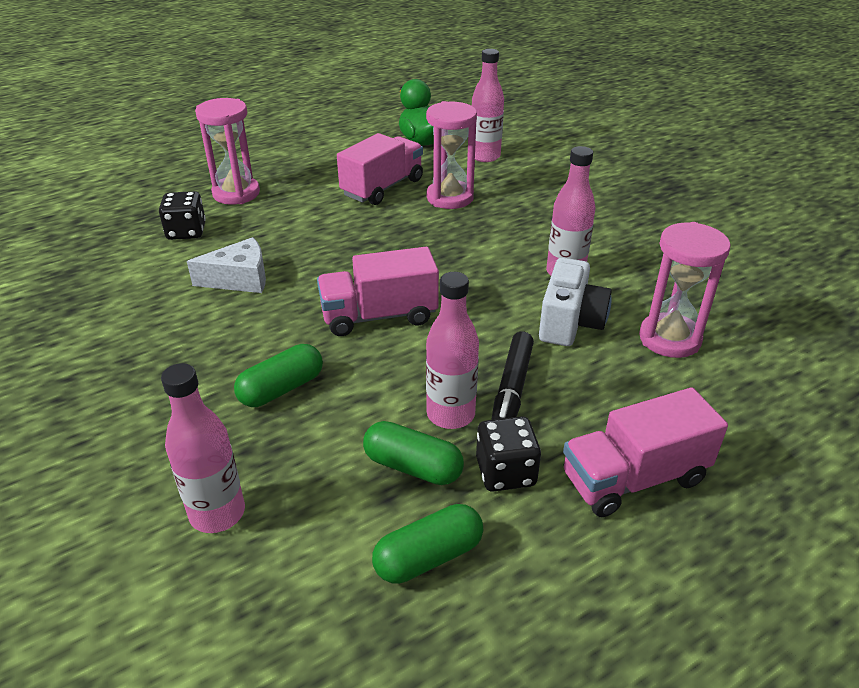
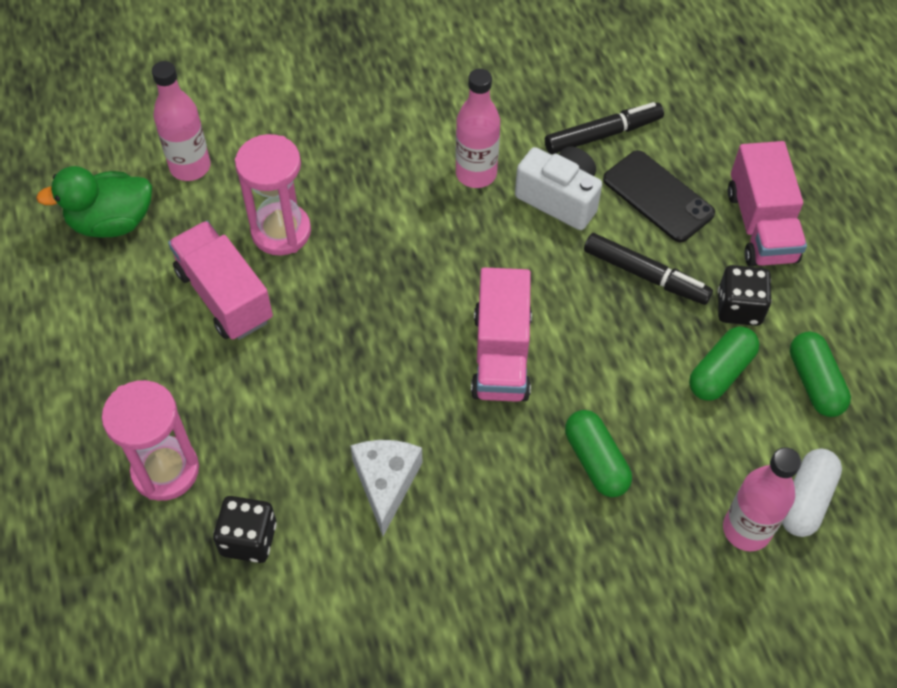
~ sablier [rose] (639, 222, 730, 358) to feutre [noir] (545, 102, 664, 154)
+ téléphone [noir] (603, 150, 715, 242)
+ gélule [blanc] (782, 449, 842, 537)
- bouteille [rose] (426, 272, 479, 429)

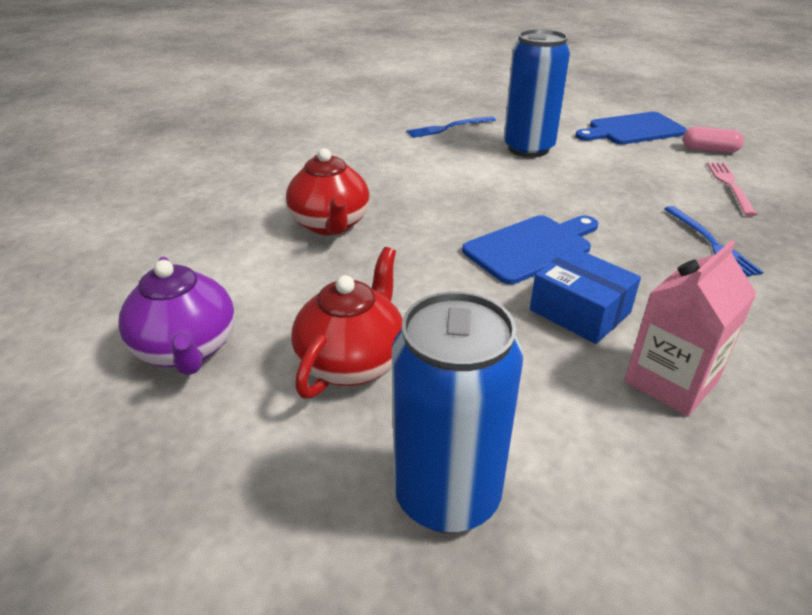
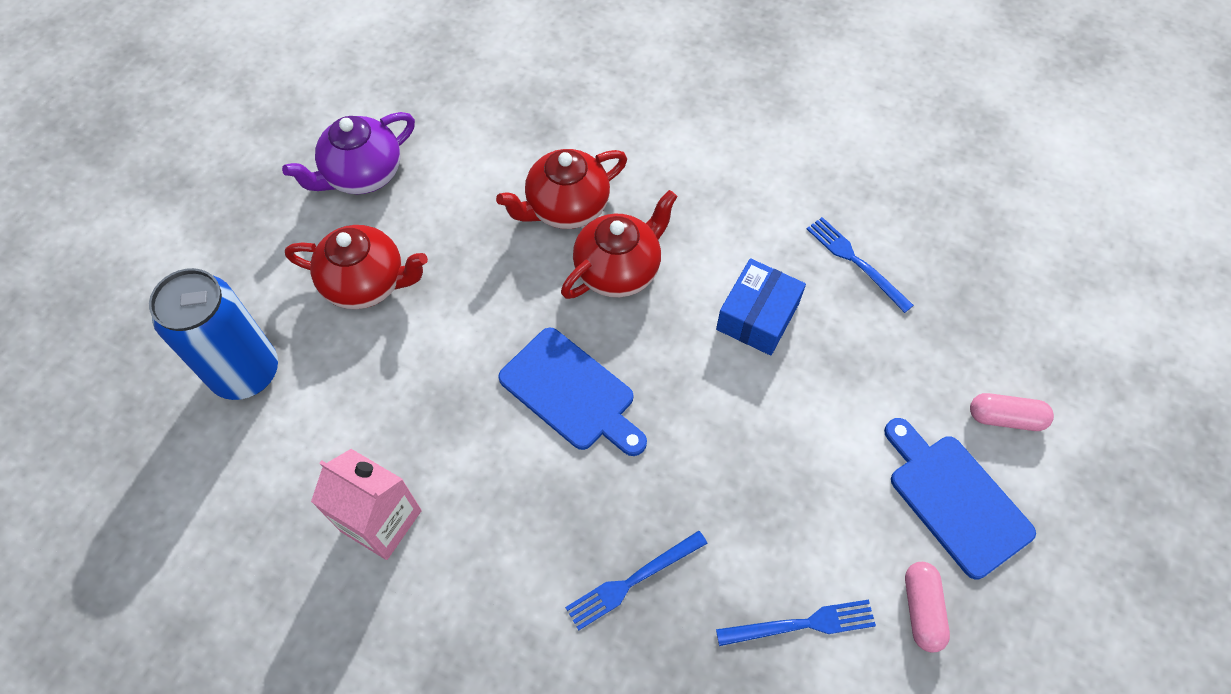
+ théière [rouge] (561, 190, 678, 299)
~ boîte [bleu] (530, 247, 641, 344) to (716, 258, 806, 356)
~ fourchette [rose] (707, 162, 757, 216) to fourchette [bleu] (716, 599, 876, 646)
+ gélule [rose] (970, 393, 1054, 431)
- canette [bleu] (504, 29, 570, 157)

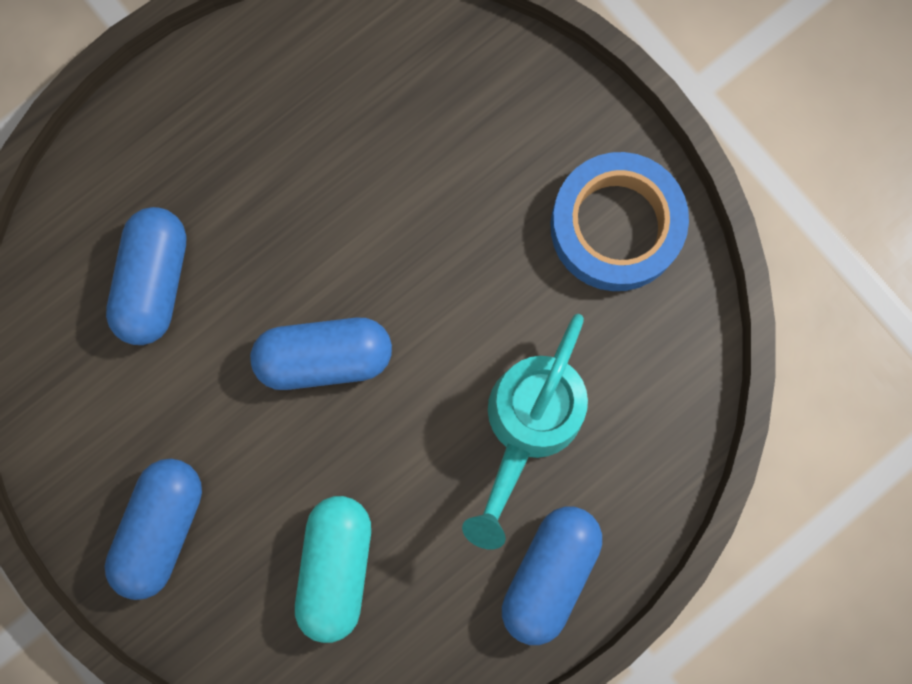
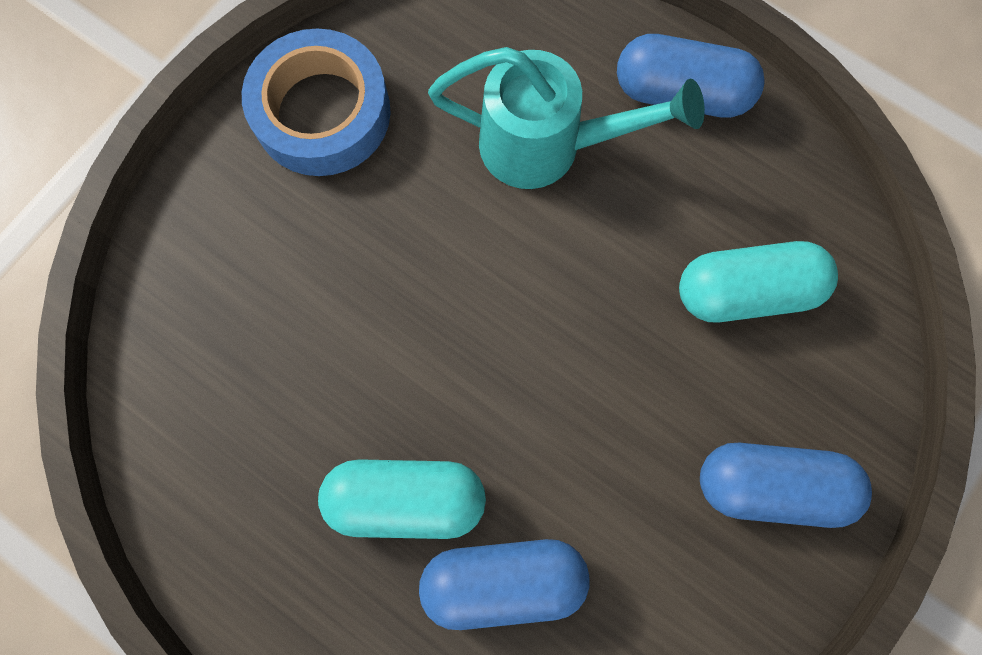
+ gélule [turquoise] (318, 459, 486, 539)
- gélule [bleu] (250, 318, 392, 390)

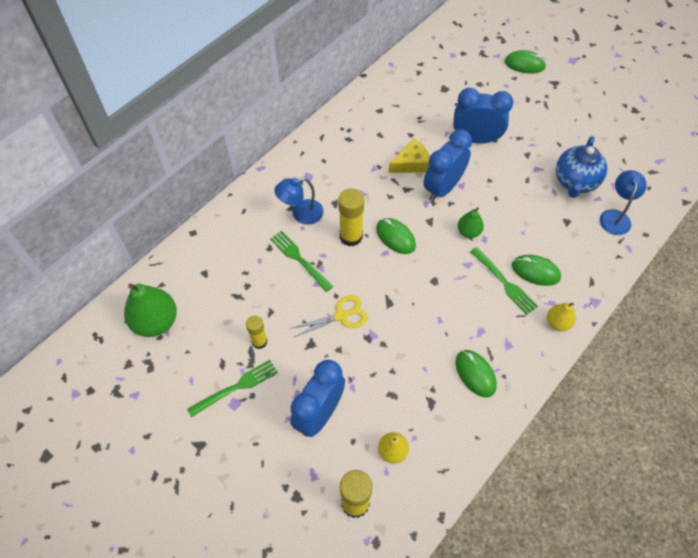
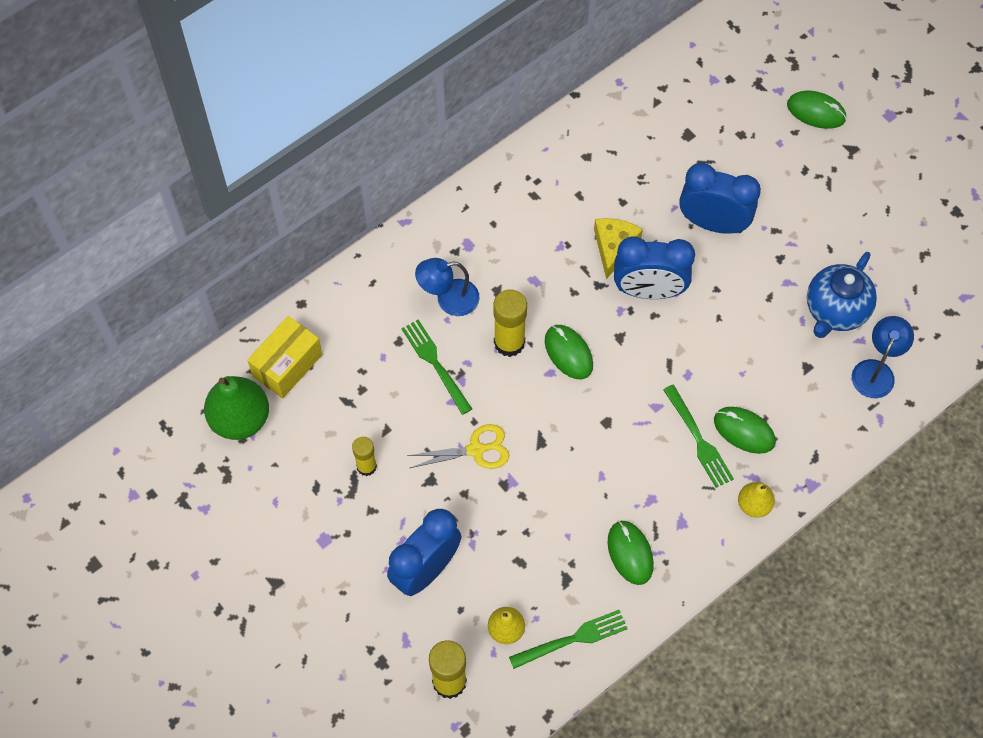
+ boîte [jaune] (247, 316, 322, 399)
~ fourchette [vert] (187, 360, 278, 417) to (509, 610, 628, 669)
~ fromage [jaune] (389, 138, 430, 173) = (594, 218, 643, 279) 60 degrees counterclockwise
~ réveil [bleu] (423, 129, 472, 202) = (614, 236, 695, 299) 135 degrees counterclockwise
- poire [vert] (458, 207, 484, 238)

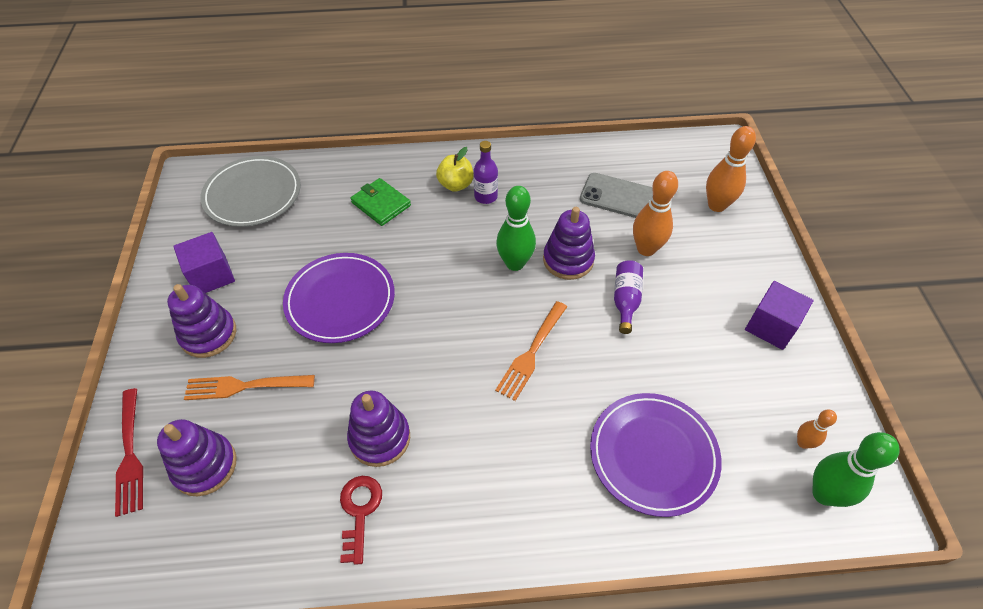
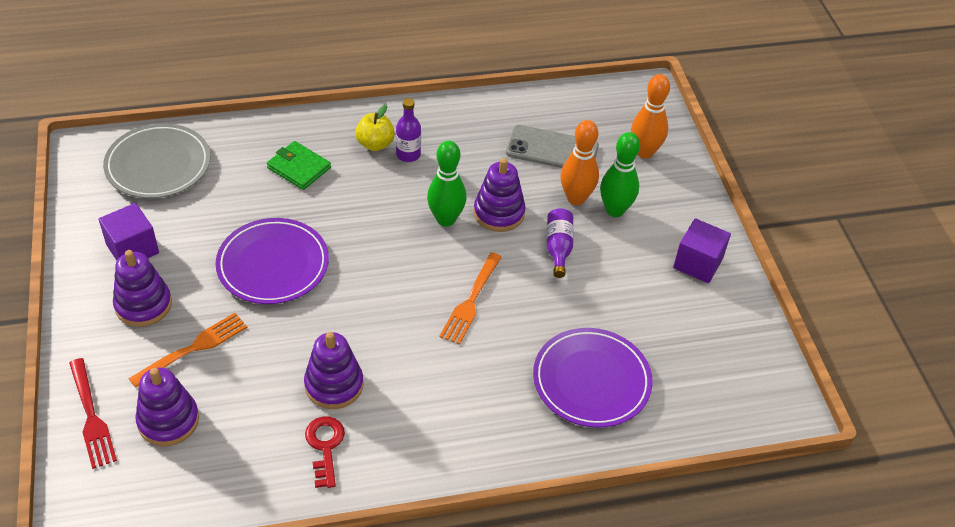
~ fourchette [orange] (184, 375, 315, 400) = (128, 313, 247, 388) 150 degrees clockwise
~ quille [vert] (812, 432, 900, 507) to (600, 132, 640, 217)
- quille [orange] (797, 410, 837, 449)

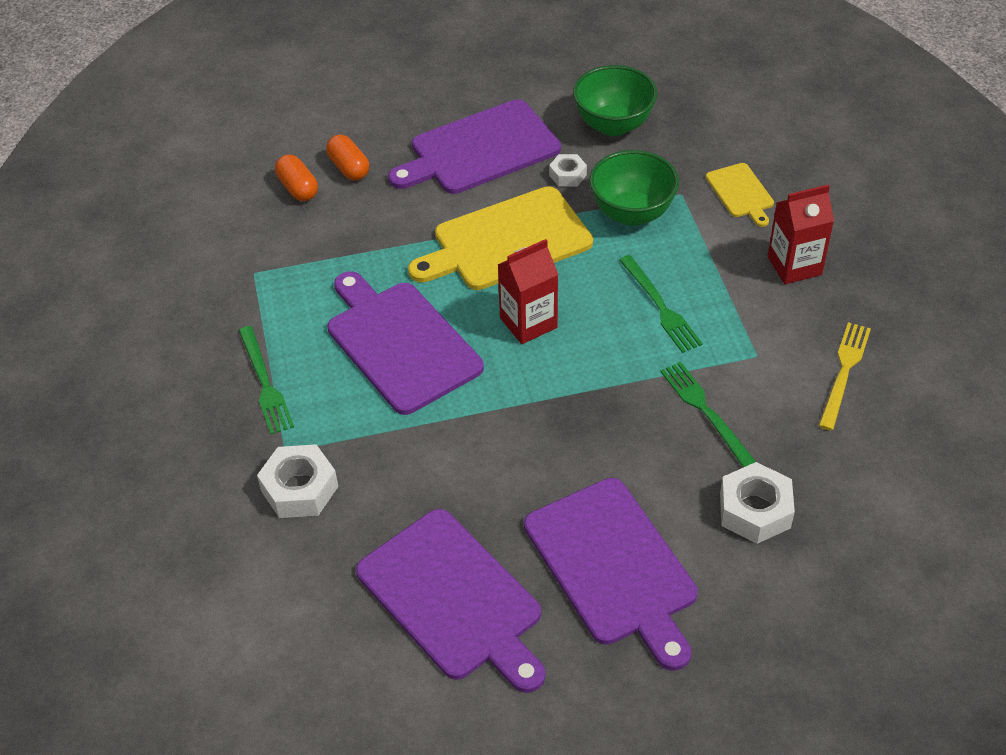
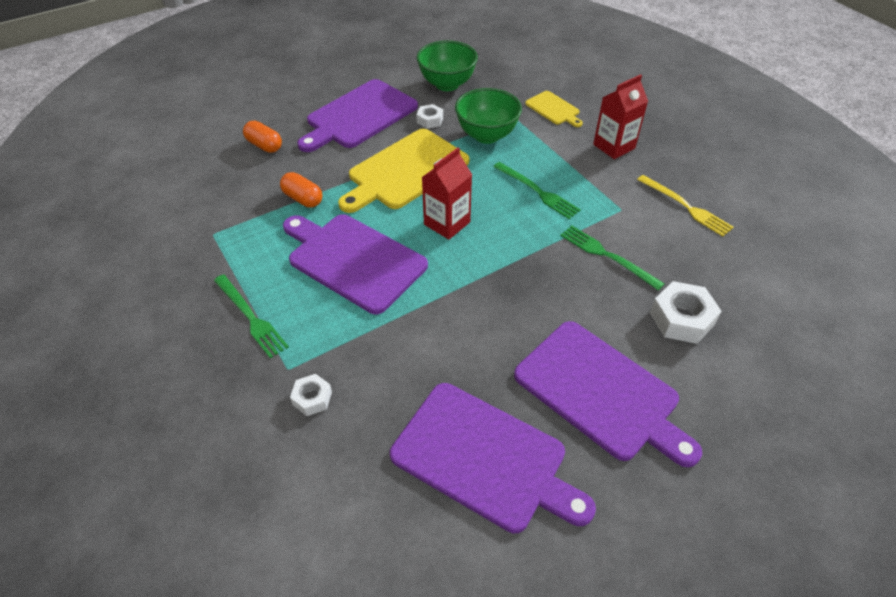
~ gélule [orange] (275, 154, 318, 201) to (280, 172, 322, 208)
~ écrou [blanc] (257, 444, 338, 518) = (290, 374, 332, 416) x0.58
~ fourchette [jaune] (818, 322, 871, 431) = (637, 175, 734, 237) 135 degrees clockwise

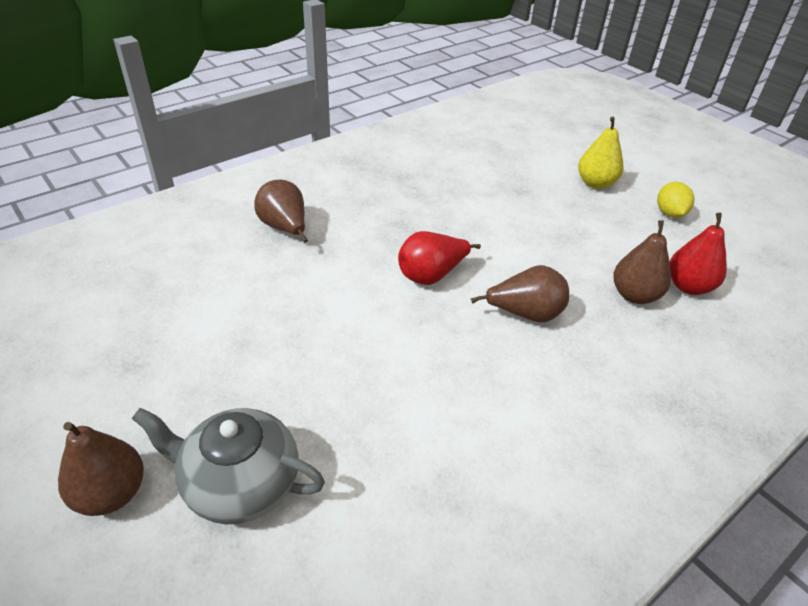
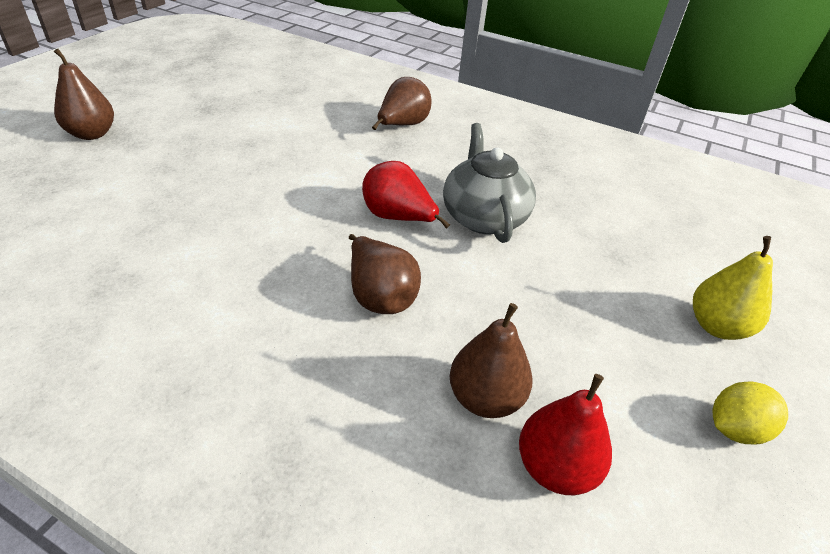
~ théière [gris] (132, 408, 325, 524) to (443, 123, 536, 243)

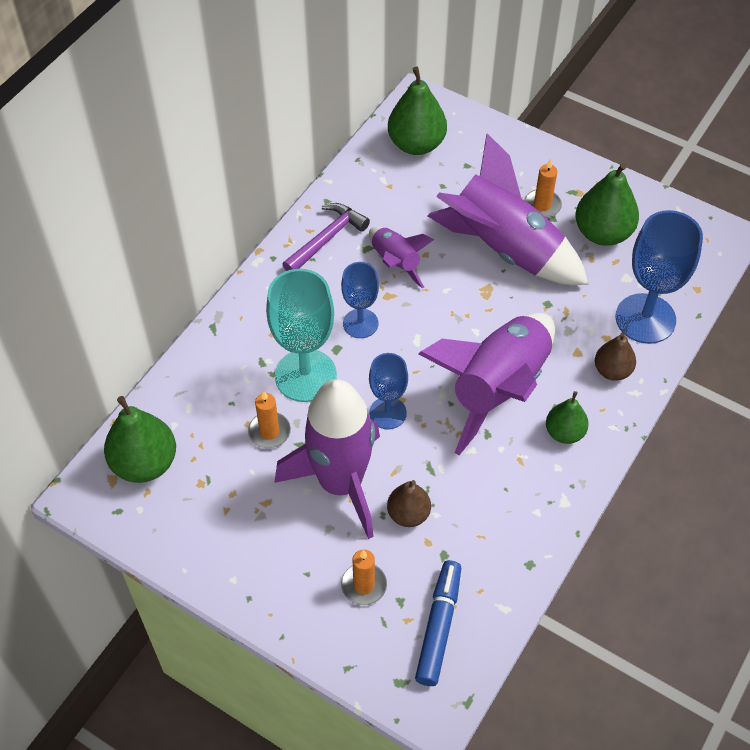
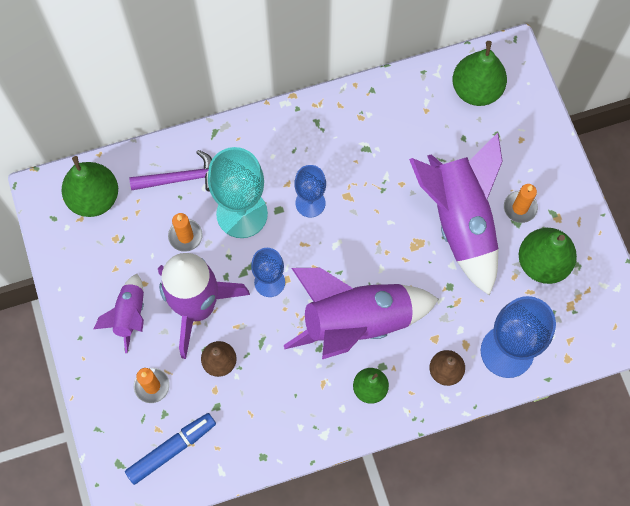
~ fusée [violet] (369, 227, 434, 289) to (94, 274, 144, 353)
~ marteau [violet] (282, 203, 370, 271) to (129, 150, 212, 192)

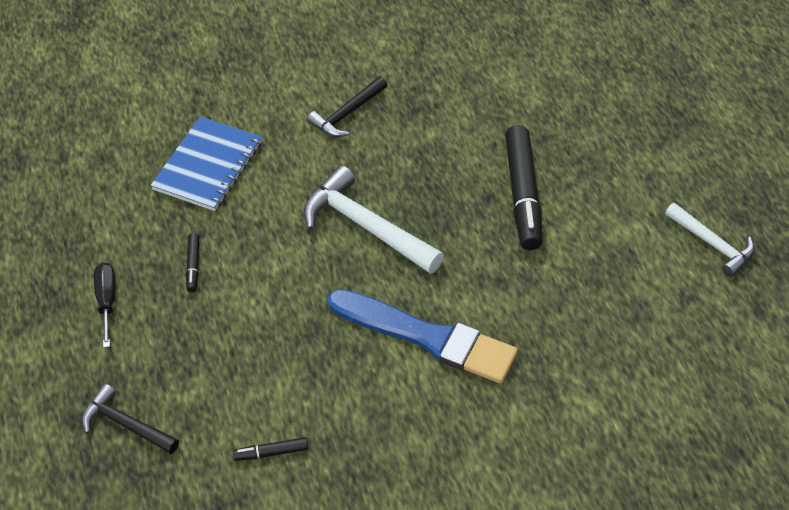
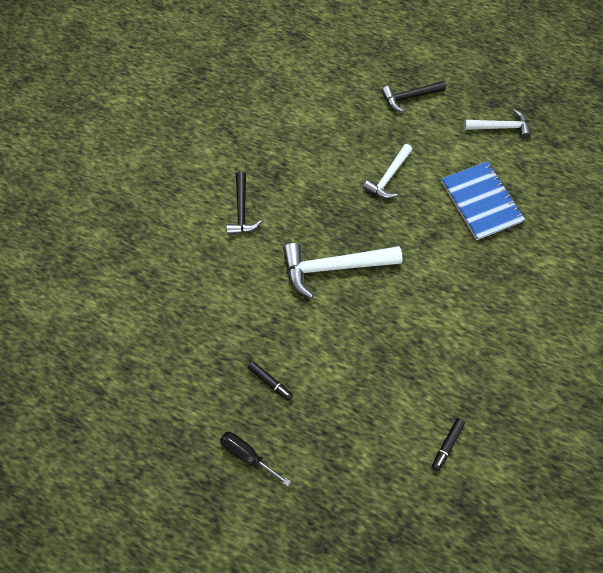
~ feutre [noir] (505, 125, 542, 250) to marteau [blanc] (363, 144, 412, 198)
~ marteau [noir] (82, 384, 179, 454) to (382, 81, 446, 112)
~ carnet [bleu] (151, 117, 262, 211) to (441, 161, 525, 240)
- pinceau [bleu] (327, 289, 518, 383)

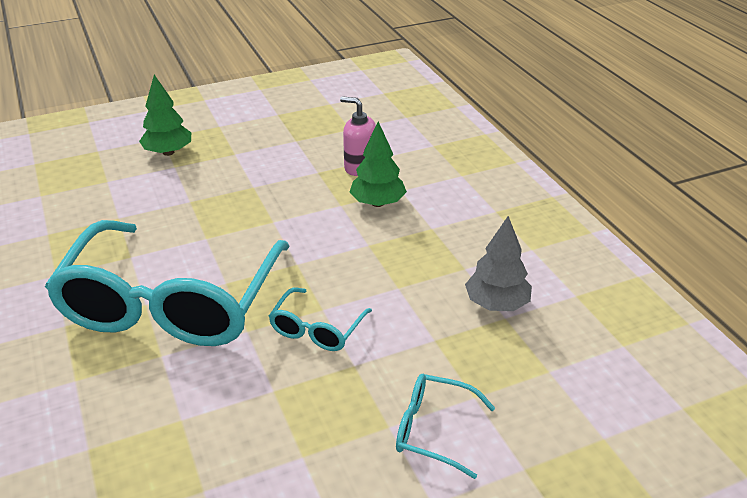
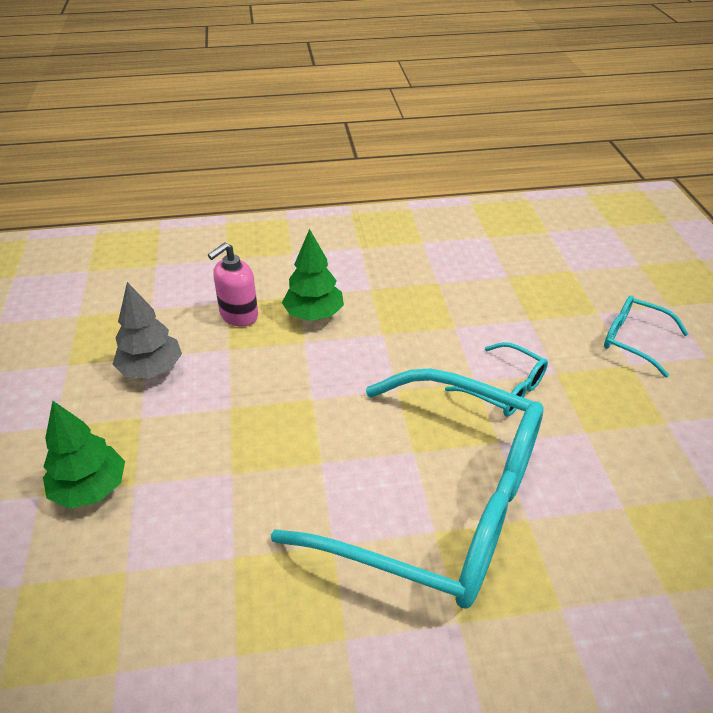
~ arbre [gris] (465, 216, 532, 311) to (113, 282, 182, 379)
~ lunettes [turquoise] (396, 374, 495, 479) = (604, 295, 689, 377) 90 degrees clockwise

